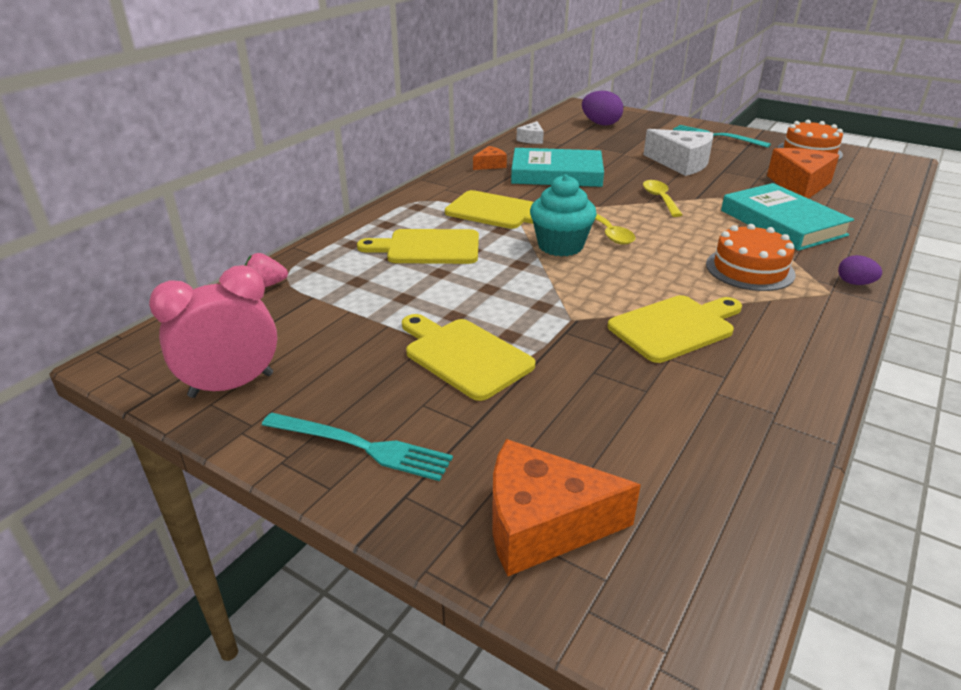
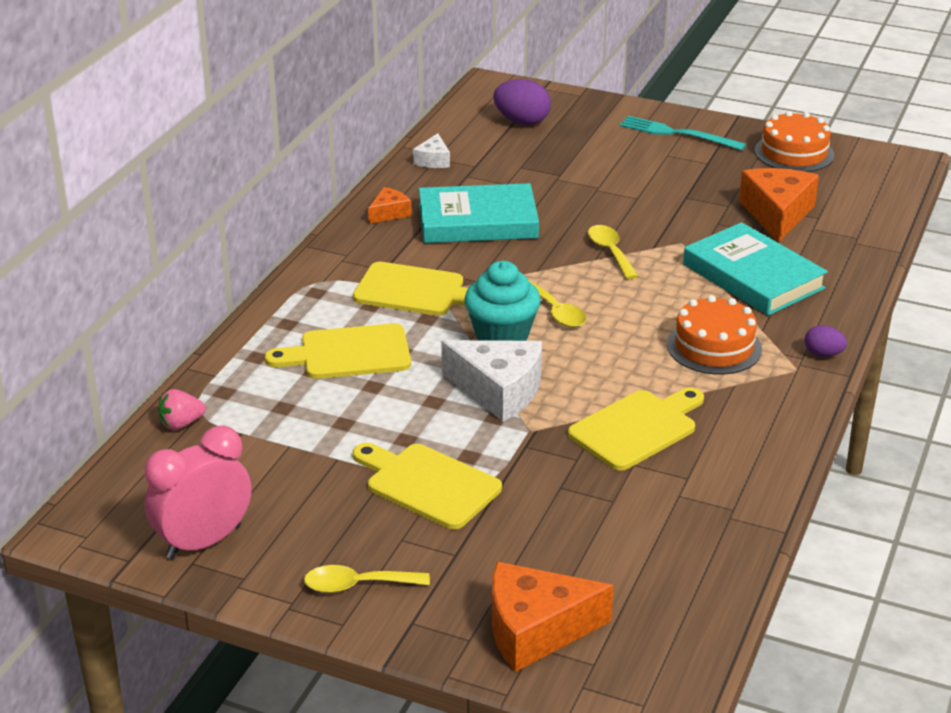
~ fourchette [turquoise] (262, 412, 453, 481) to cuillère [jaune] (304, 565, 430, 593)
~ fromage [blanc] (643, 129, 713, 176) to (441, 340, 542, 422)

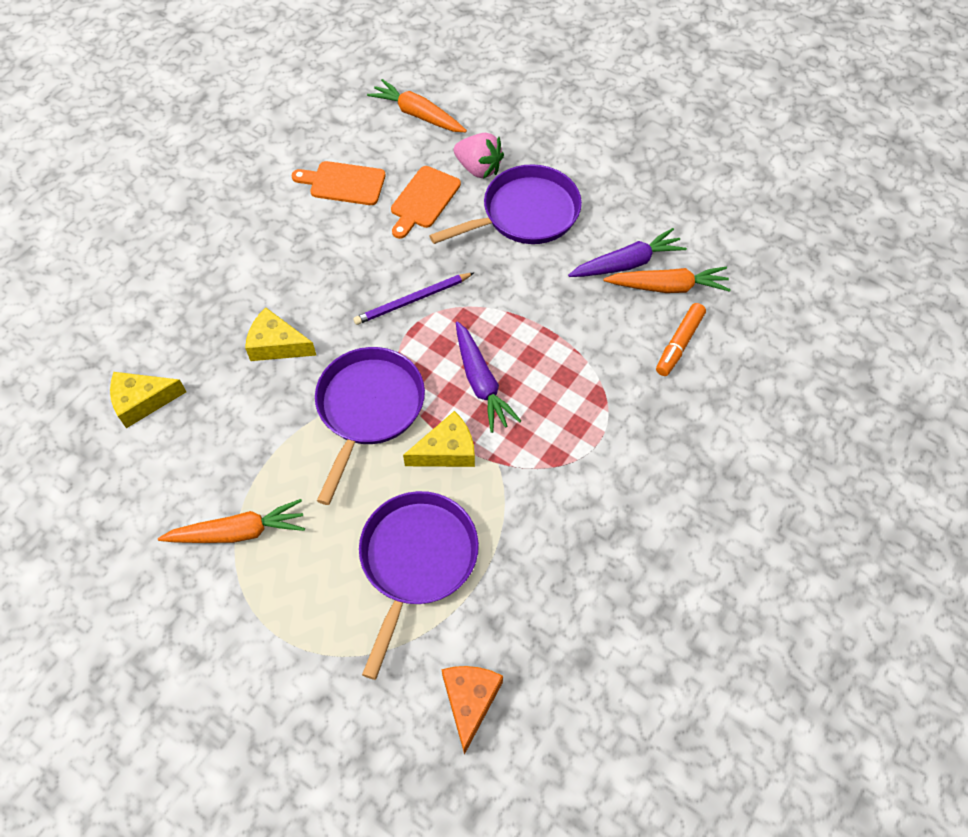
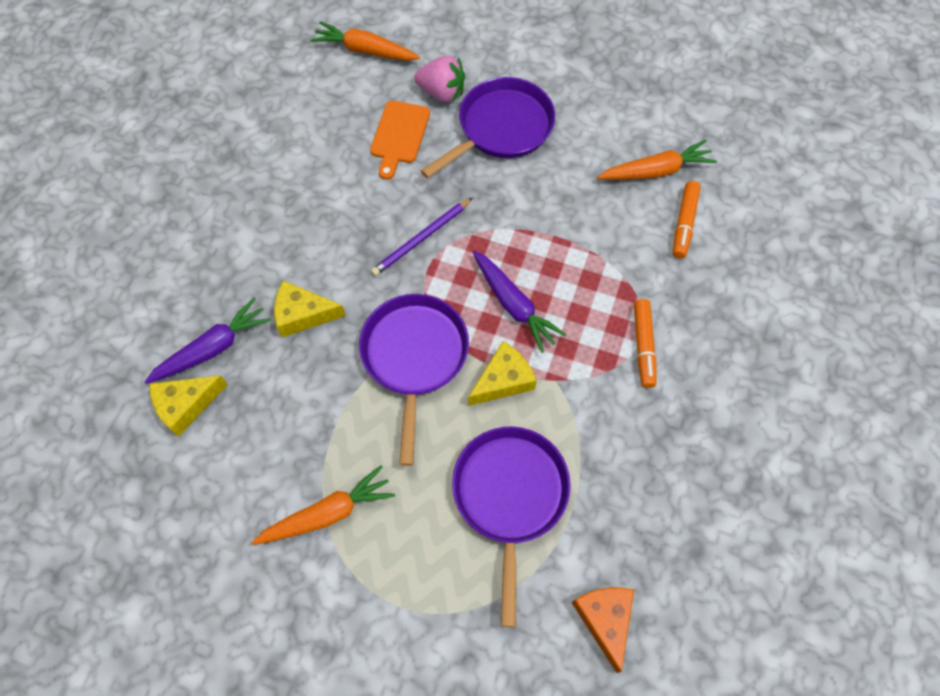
~ carotte [violet] (568, 228, 687, 277) to (145, 298, 271, 384)
+ feutre [orange] (634, 299, 656, 388)
- planche à découper [orange] (292, 161, 385, 205)

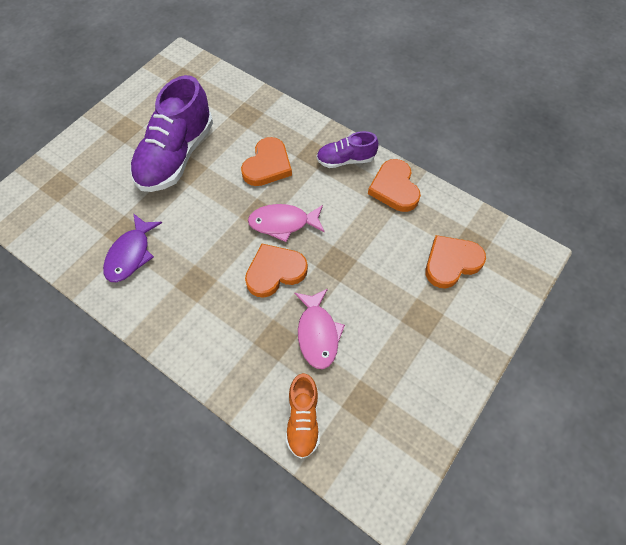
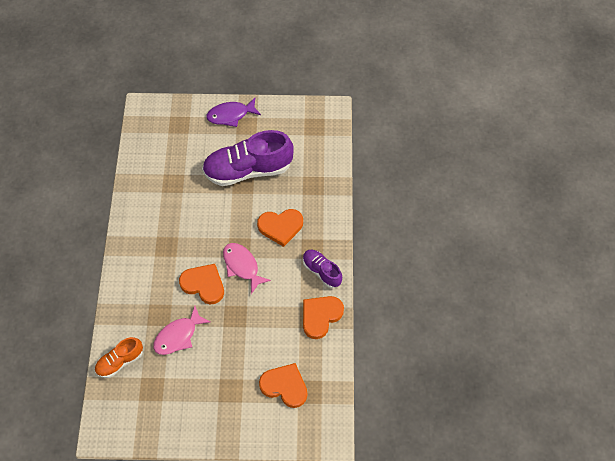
~ poisson [violet] (103, 213, 162, 282) to (206, 98, 261, 127)

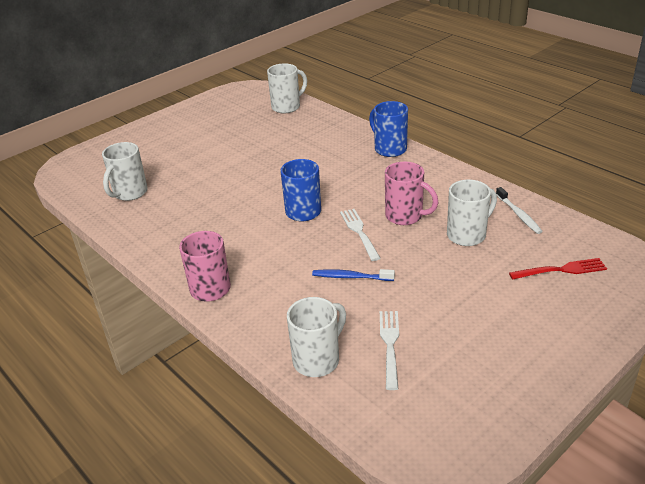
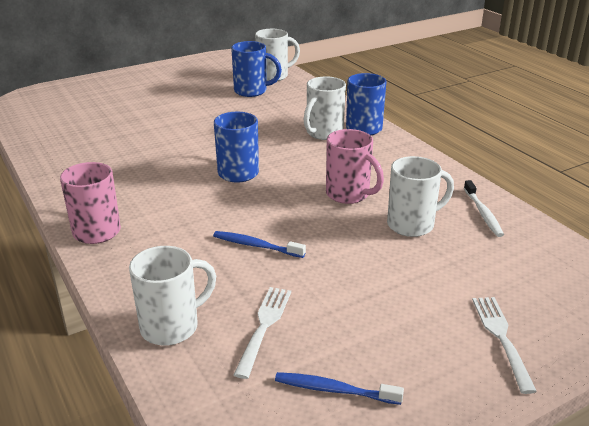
+ tasse [bleu] (231, 41, 282, 97)
+ brosse à dents [bleu] (275, 372, 404, 405)
~ tasse [blanc] (102, 142, 148, 201) to (304, 76, 346, 140)
~ fourchette [blanc] (340, 209, 381, 261) to (472, 297, 537, 394)
- fourchette [rouge] (509, 258, 607, 280)

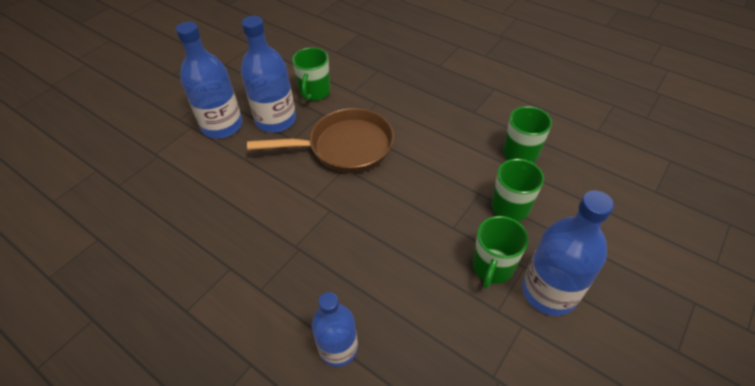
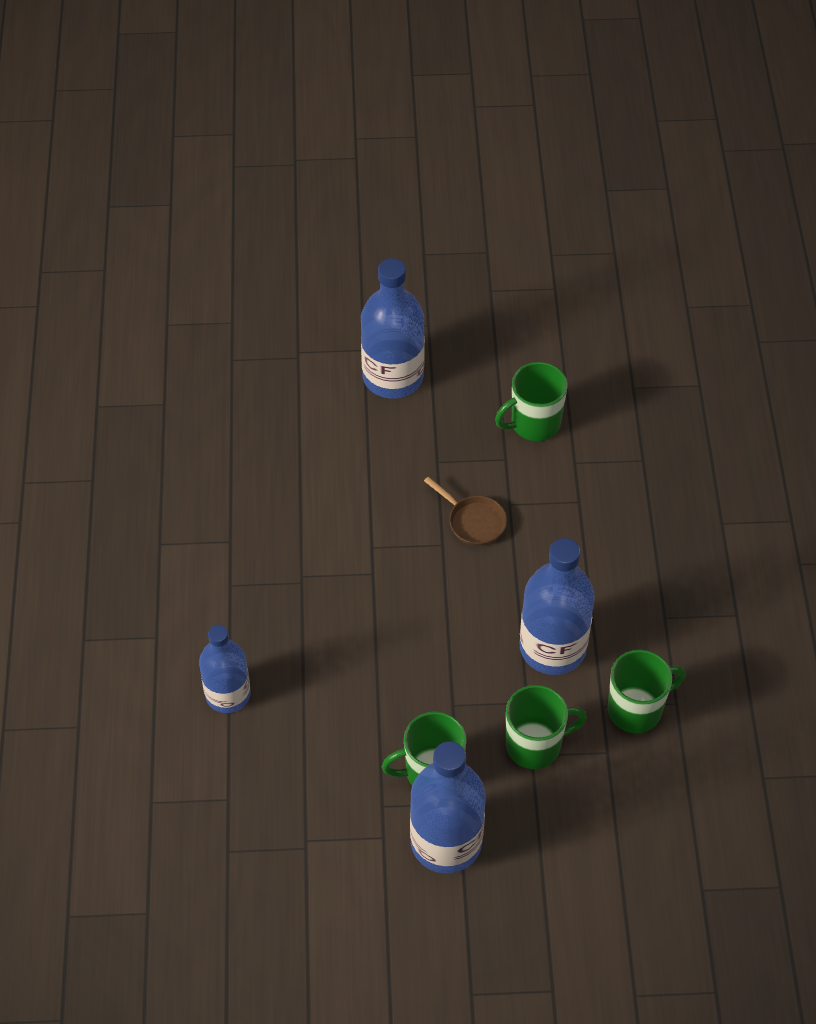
~ poêle [marron] (247, 108, 394, 173) = (424, 476, 507, 546) x0.47
~ bouteille [bleu] (241, 16, 296, 132) to (520, 538, 595, 675)

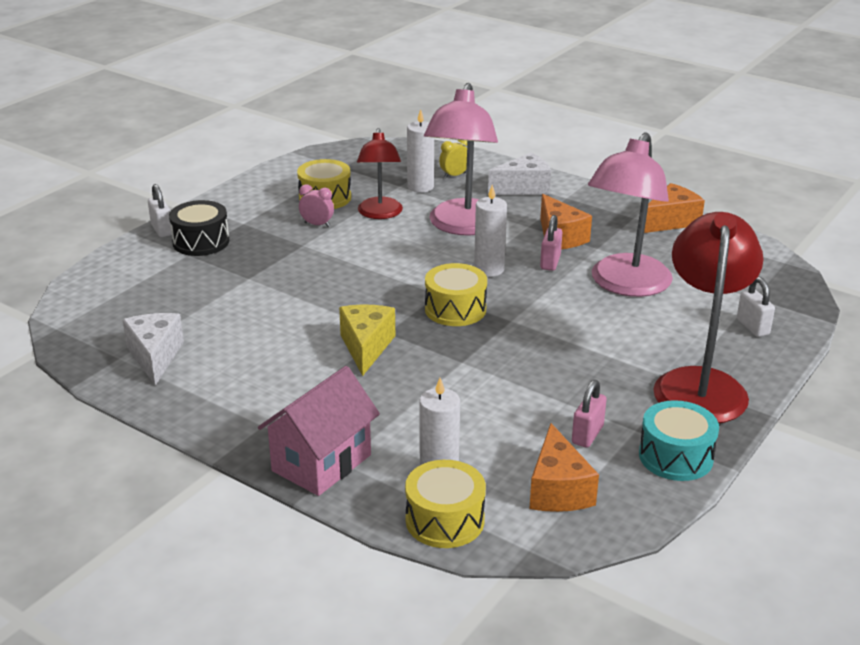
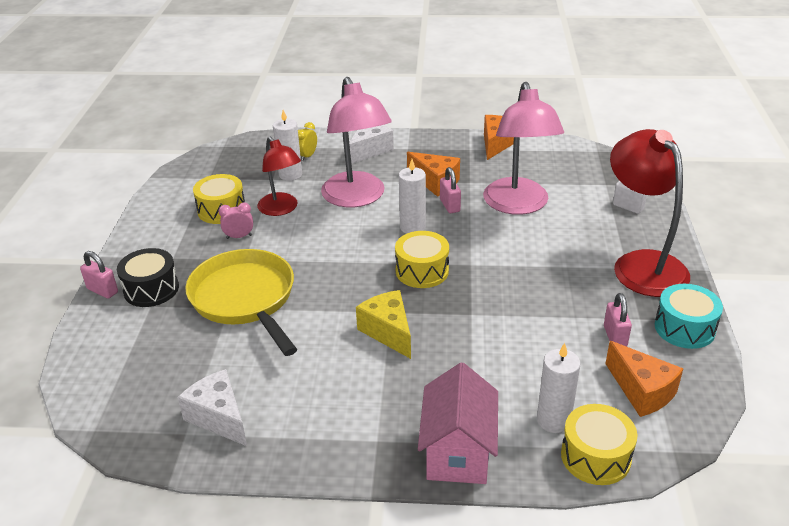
~ cadenas [blanc] (148, 184, 173, 237) to cadenas [rose] (80, 251, 118, 299)
+ poêle [jaune] (185, 249, 297, 356)

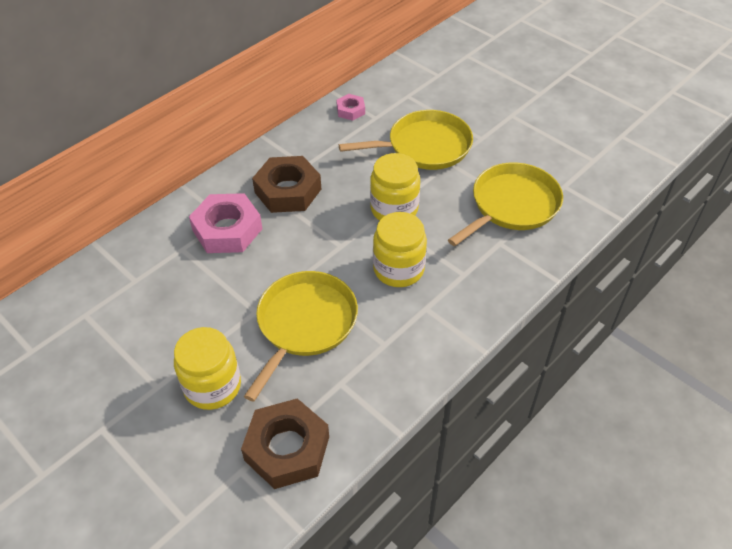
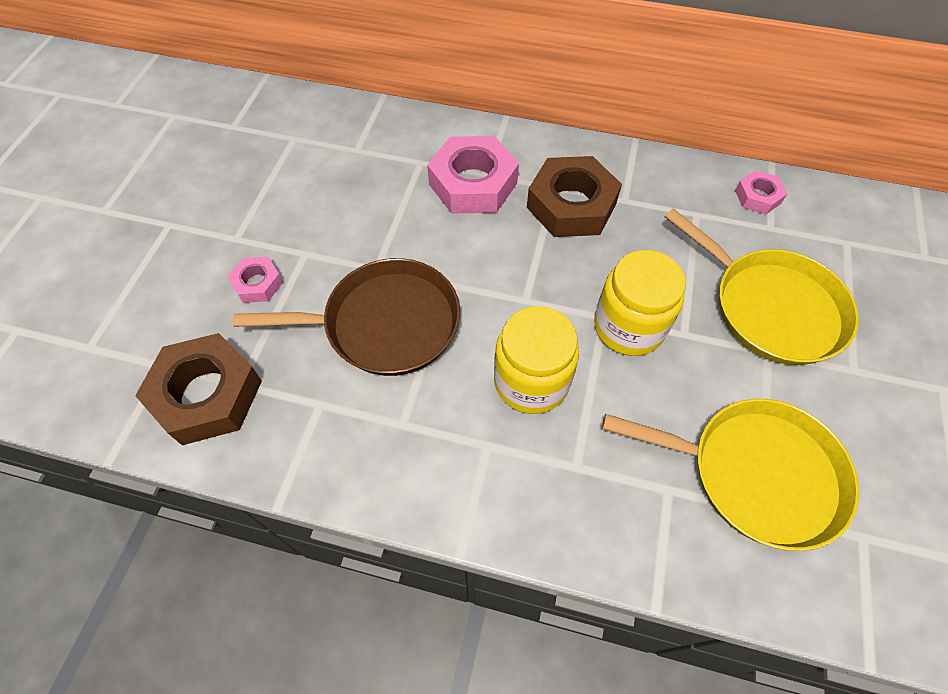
~ bocal [jaune] (174, 327, 241, 410) to écrou [rose] (227, 257, 283, 303)
~ poêle [jaune] (244, 271, 358, 402) to poêle [marron] (233, 258, 460, 376)

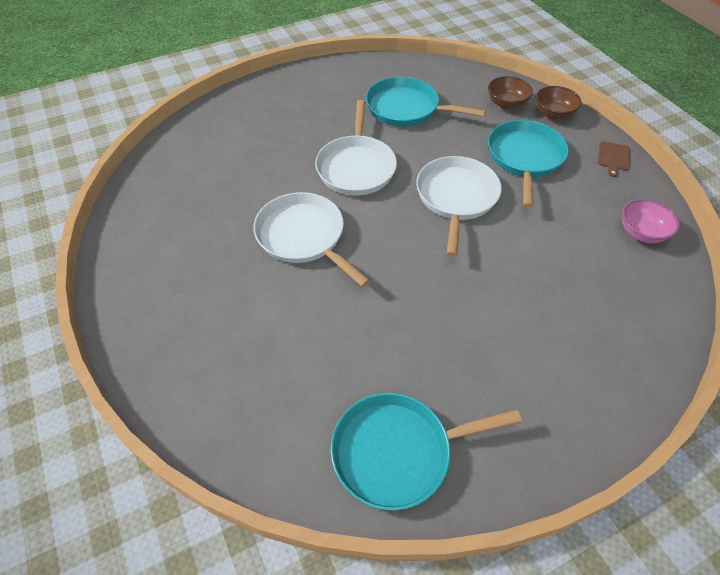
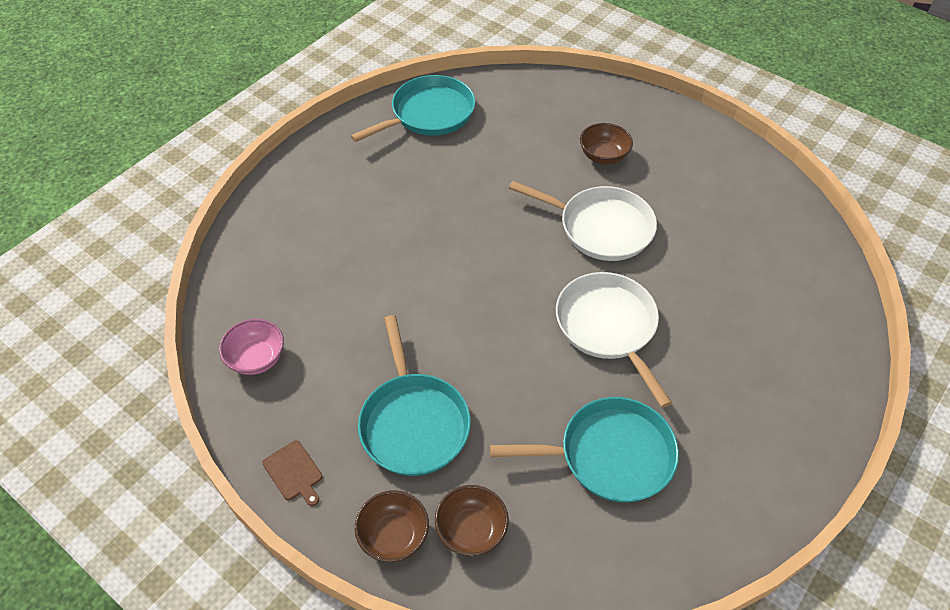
~ planche à découper [marron] (598, 141, 630, 177) = (262, 440, 323, 506) 150 degrees clockwise
+ bol [marron] (580, 123, 633, 165)
- poêle [blanc] (416, 156, 502, 257)

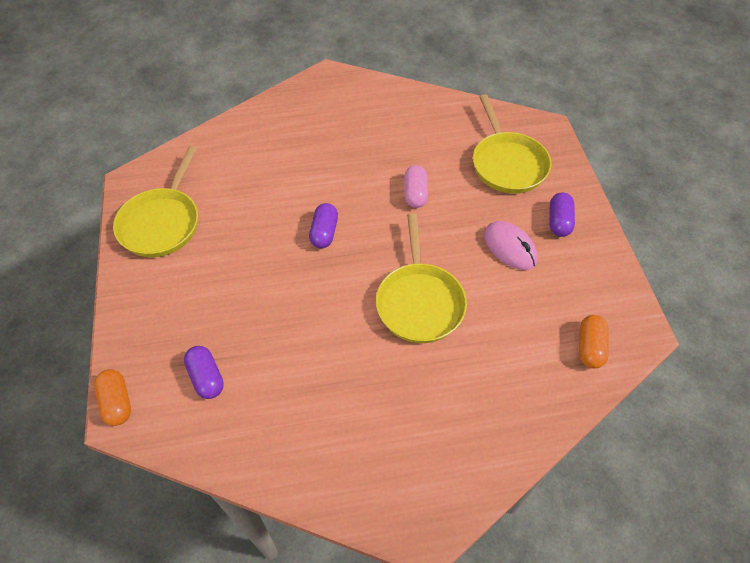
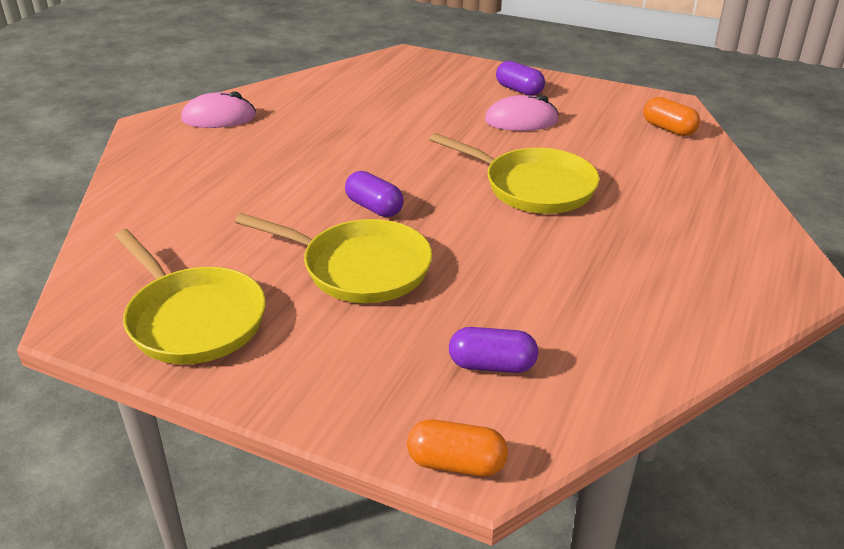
+ souris [rose] (181, 91, 256, 128)
~ poêle [jaune] (473, 94, 552, 194) to (235, 213, 432, 303)
- gélule [rose] (404, 165, 428, 208)

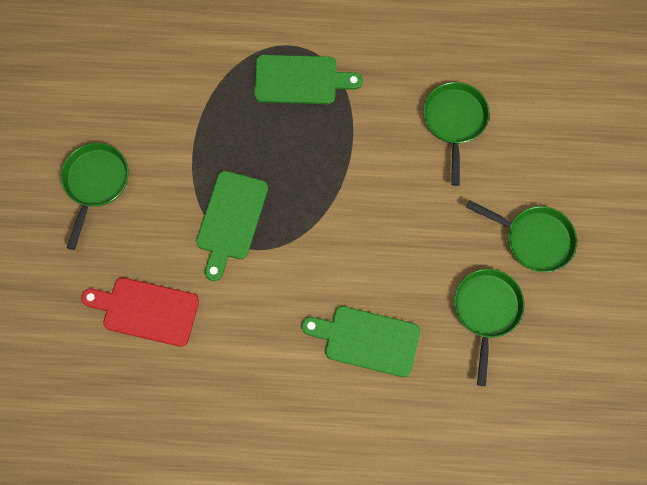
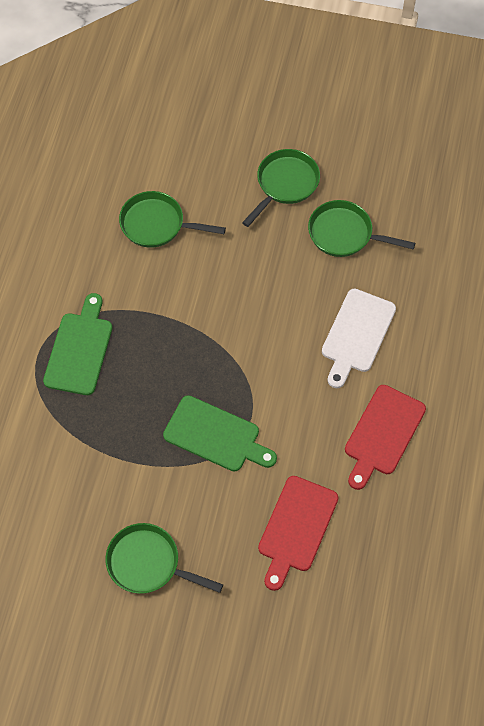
~ planche à découper [vert] (302, 306, 420, 377) to planche à découper [blanc] (322, 288, 396, 388)
+ planche à découper [rouge] (345, 385, 426, 490)

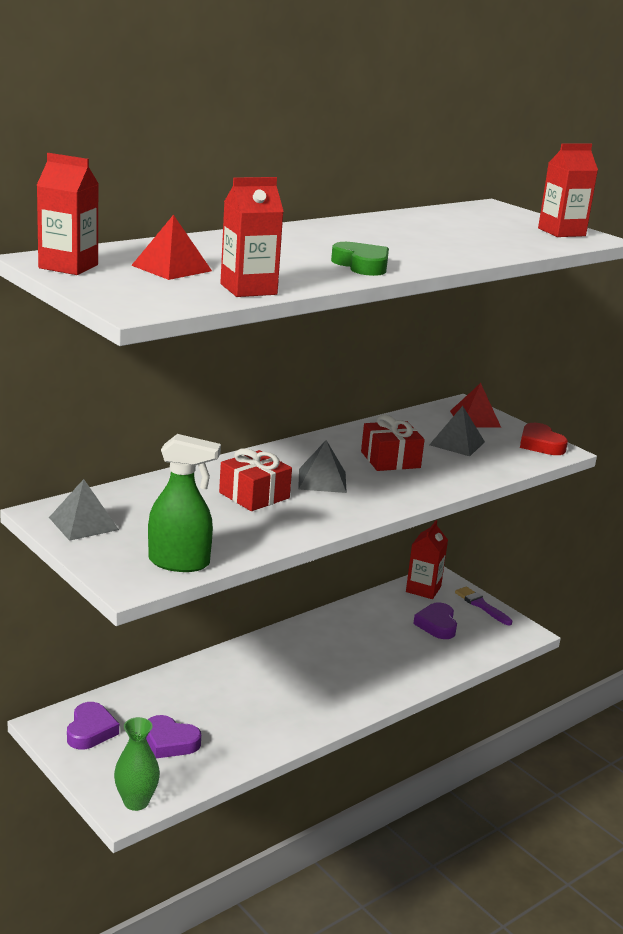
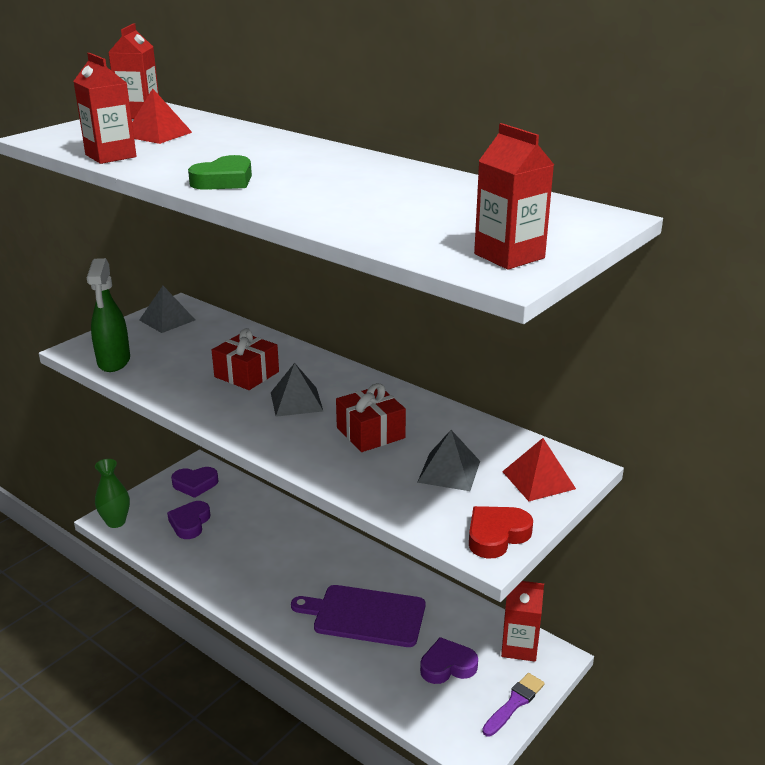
+ planche à découper [violet] (291, 585, 425, 647)

